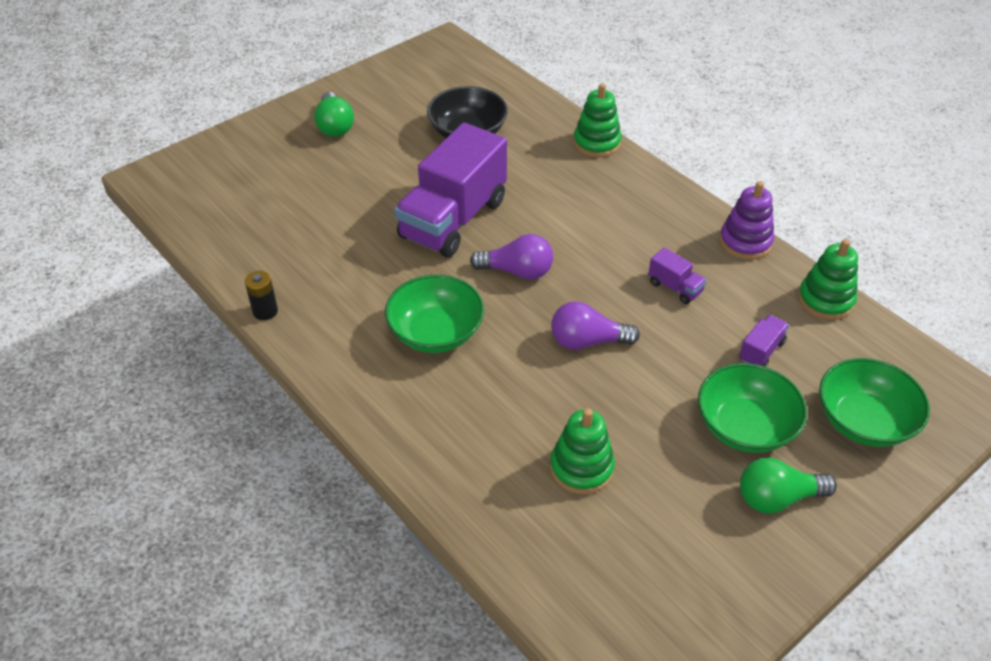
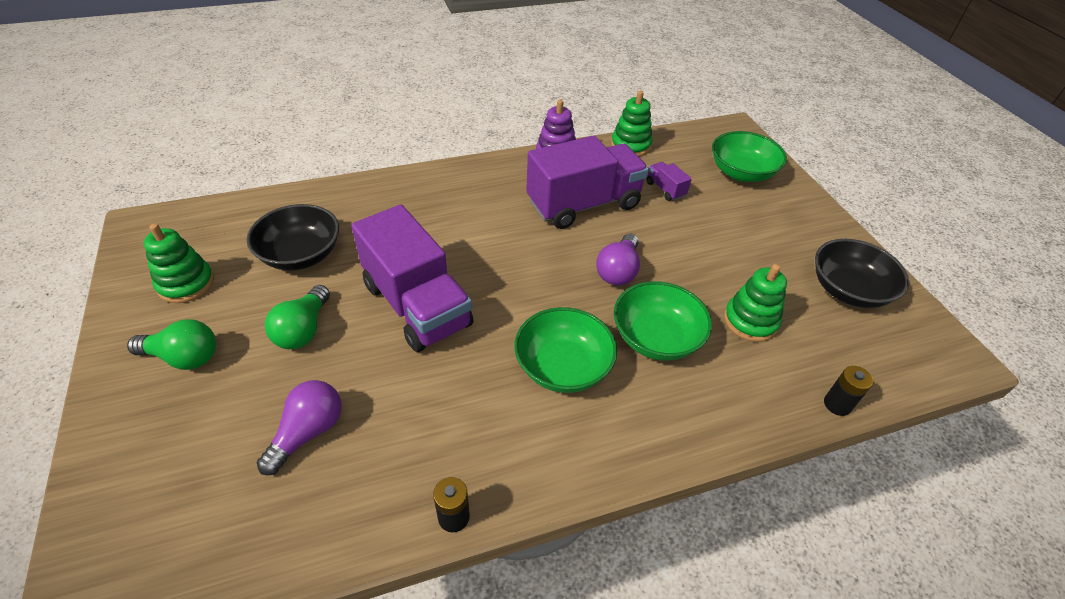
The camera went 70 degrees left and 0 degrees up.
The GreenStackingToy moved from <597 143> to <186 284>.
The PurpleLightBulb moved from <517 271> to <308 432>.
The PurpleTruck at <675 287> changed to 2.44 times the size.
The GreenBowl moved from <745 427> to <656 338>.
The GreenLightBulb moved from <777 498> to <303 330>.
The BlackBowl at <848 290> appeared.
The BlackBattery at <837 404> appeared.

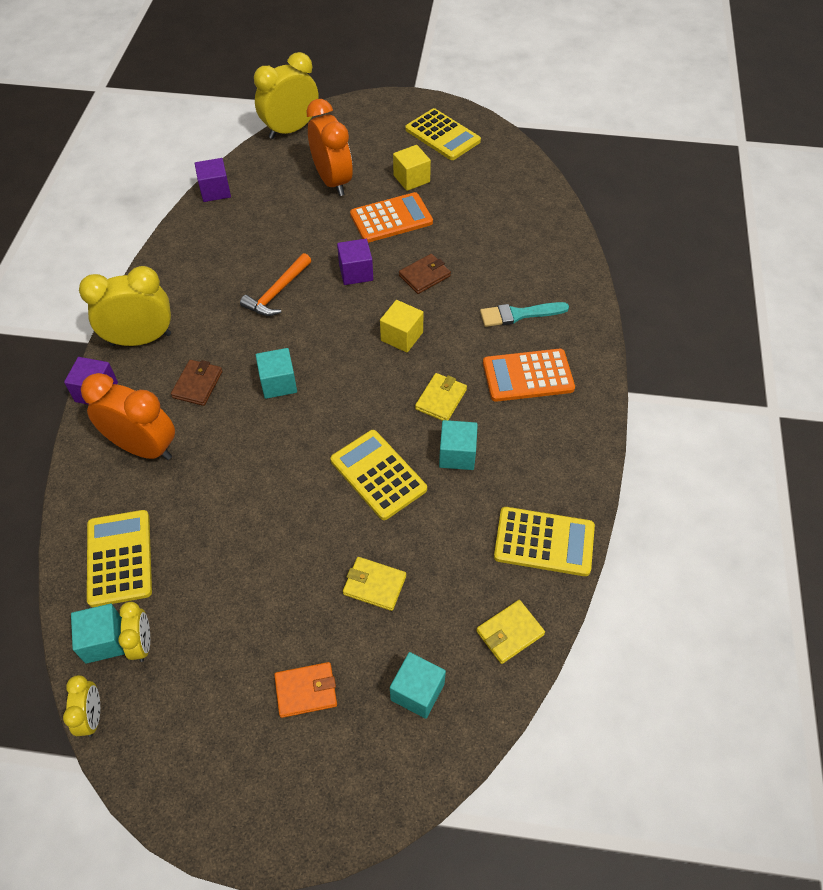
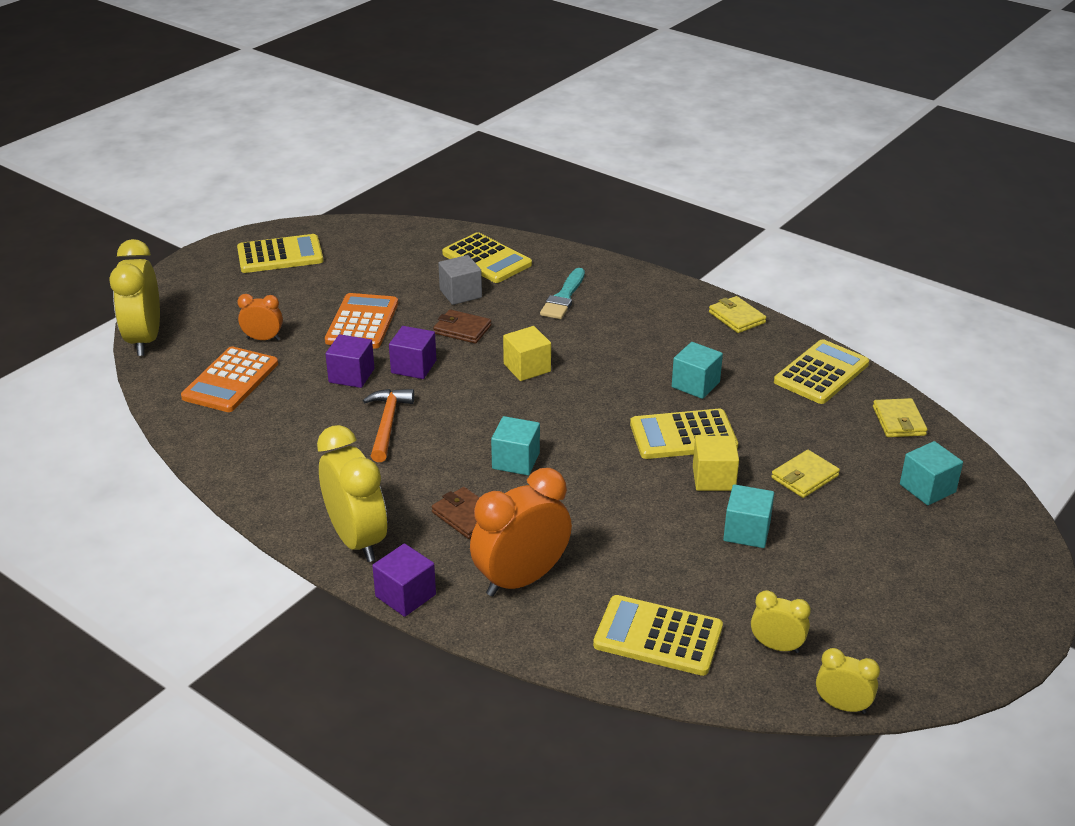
The camera went 60 degrees left and 20 degrees down.
The OrangeClock at <333 181> changed to 0.52 times the size.
The YellowCube moved from <411 179> to <713 478>.
The PurpleCube moved from <215 191> to <351 375>.
The OrangeHammer at <277 292> turned 150 degrees counterclockwise.
The BrownWallet at <424 276> turned 60 degrees counterclockwise.
The YellowClock at <141 339> turned 135 degrees clockwise.
The OrangeCalculator moved from <528 376> to <230 380>.
The YellowWallet moved from <441 399> to <736 317>.
The TurquoiseCube moved from <104 640> to <746 531>.
The OrangeWallet at <306 691> disappeared.
The YellowCalculator at <487 259> appeared.
The GreyCube at <460 293> appeared.

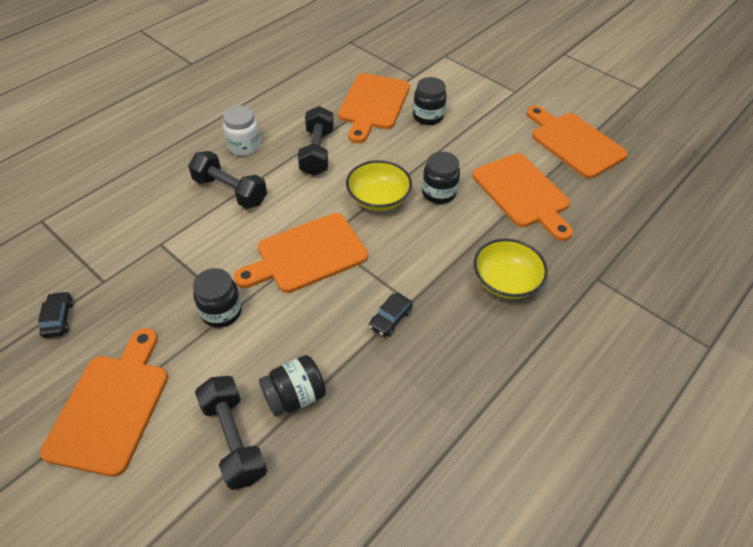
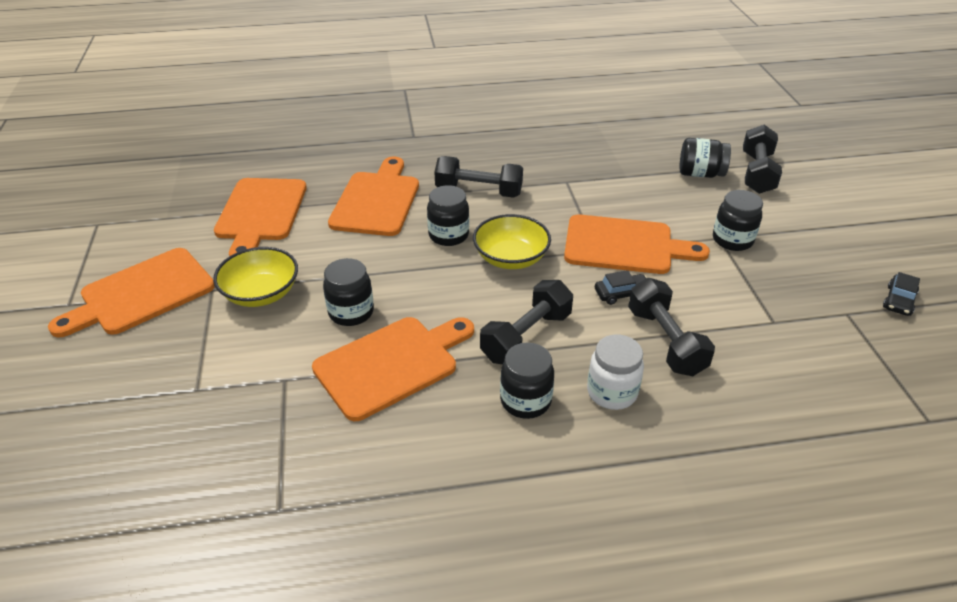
The camera went 140 degrees left and 10 degrees down.
The YellowBowl moved from <505 281> to <261 293>.
The BlackCar moved from <390 319> to <621 293>.
The OrangeCuttingBoard moved from <111 407> to <142 294>.
The BlackDumbbell at <478 191> appeared.
The BlackJar at <525 401> appeared.

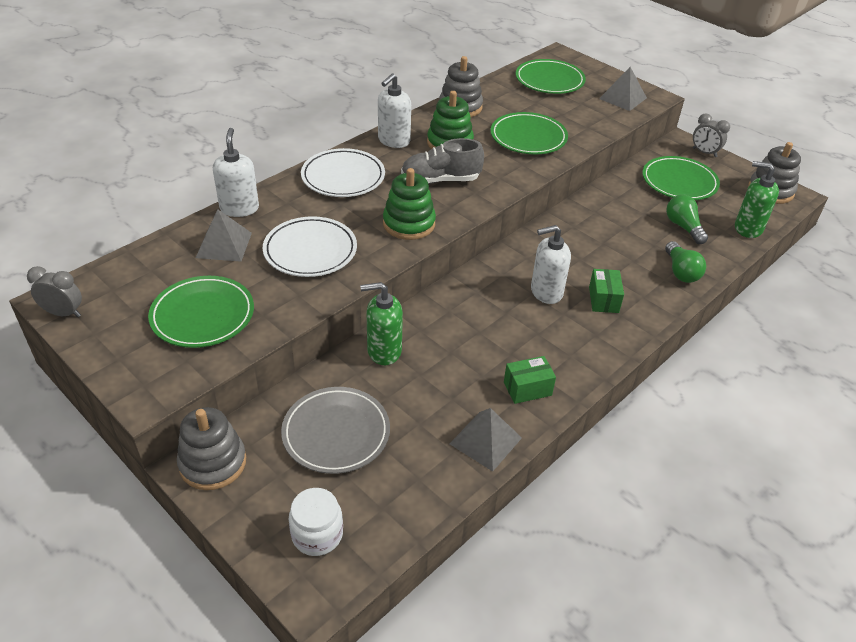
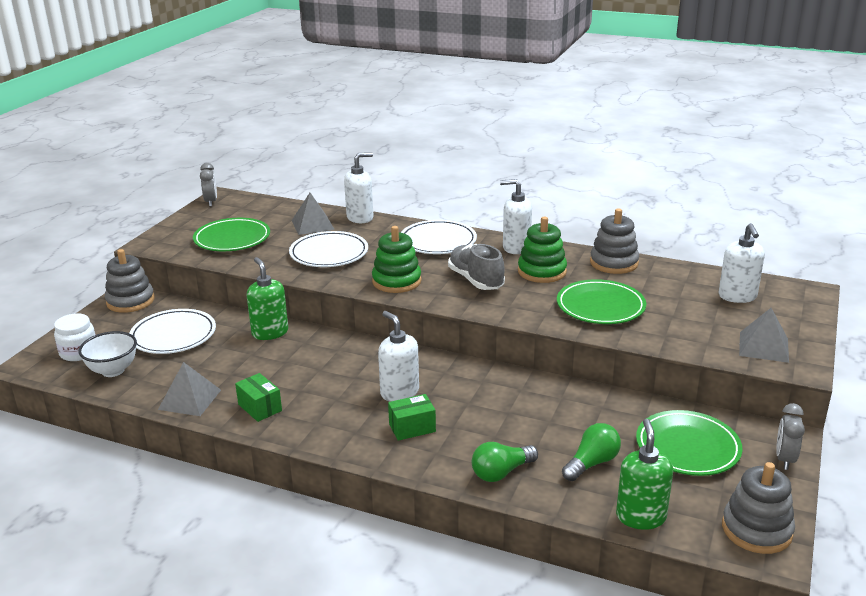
The camera went 70 degrees right and 15 degrees down.
The GreenPlate at <549 80> was replaced by the WhiteSoapDispenser at <737 296>.
The GreyPlate at <336 433> became the WhitePlate at <173 335>.
The WhiteBowl at <113 371> appeared.

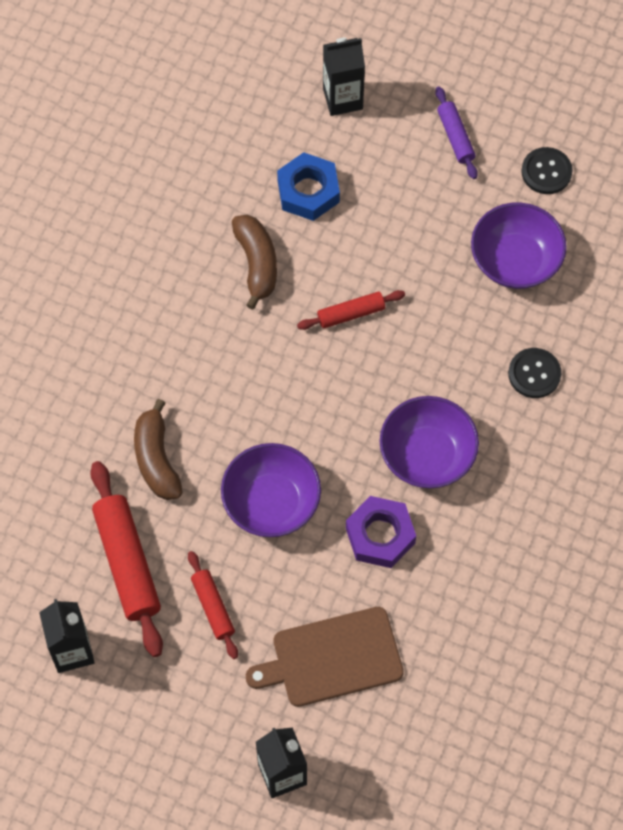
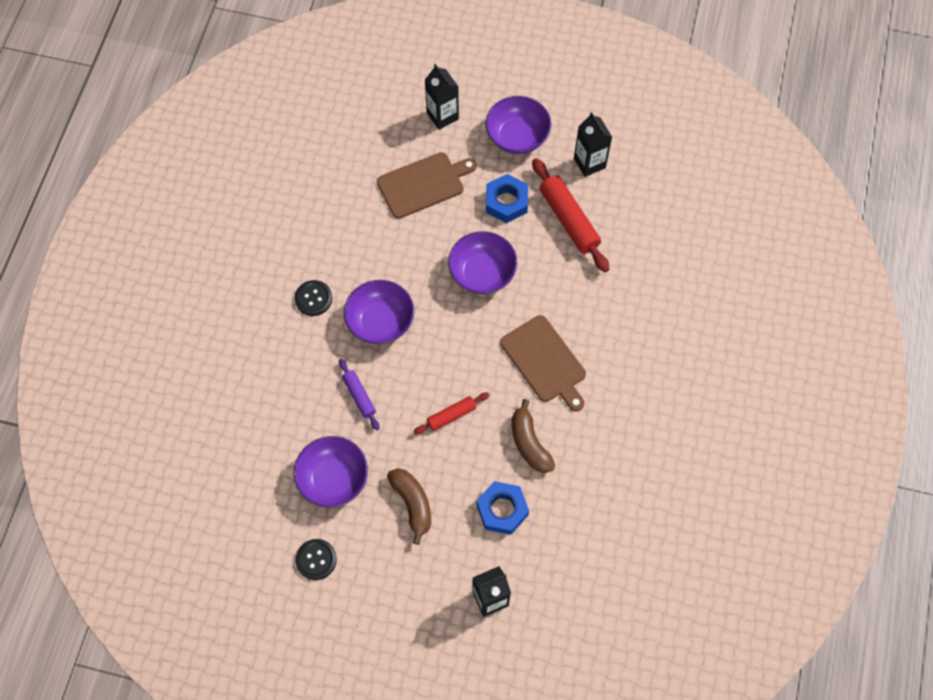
The camera went 170 degrees right and 0 degrees up.
The PurpleRollingPin moved from <455 137> to <359 396>.
The BlackButton moved from <534 374> to <313 298>.
The BrownBanana moved from <156 459> to <412 504>.
The PurpleNut at <380 535> disappeared.
The RedRollingPin at <213 607> was replaced by the BlueNut at <506 202>.
The PurpleBowl at <517 137> appeared.
The BrownCuttingBoard at <545 361> appeared.

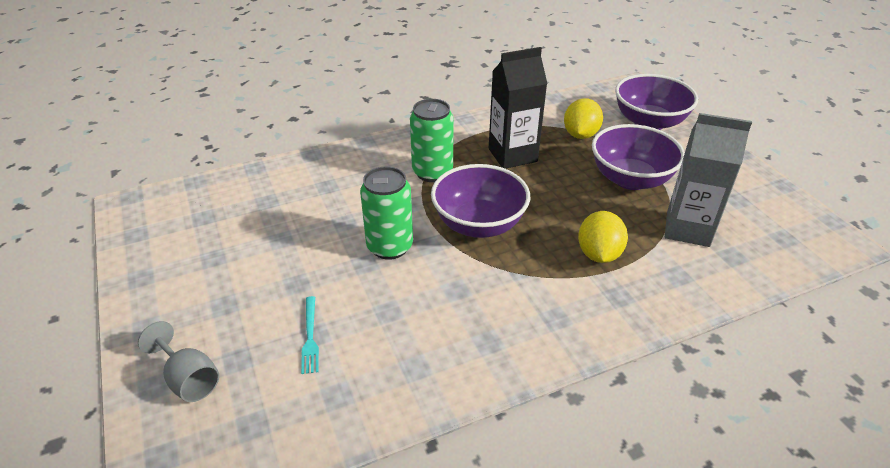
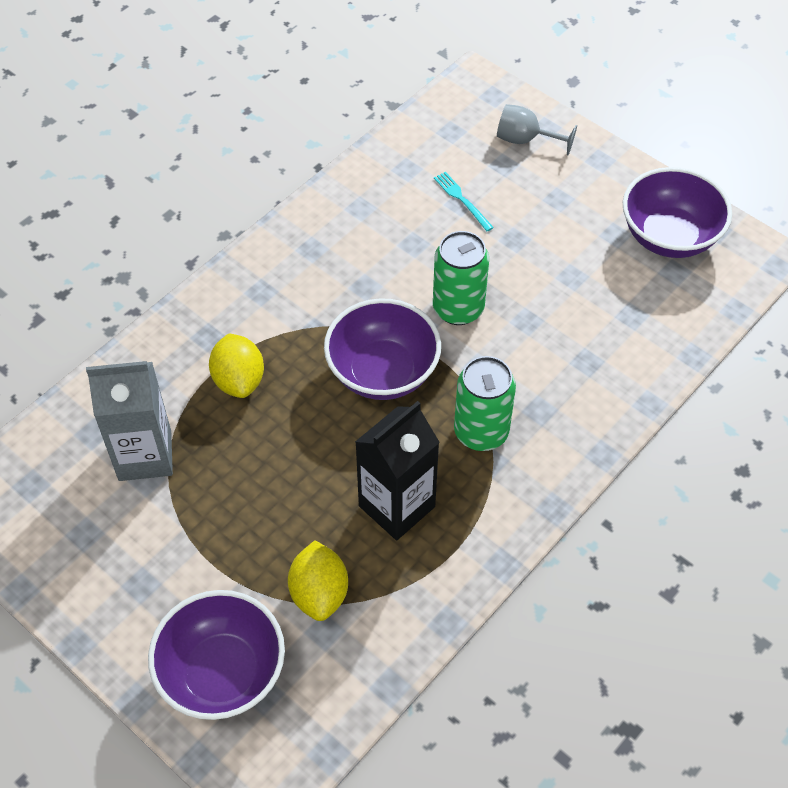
The camera went 155 degrees right and 15 degrees up.
The PurpleBowl moved from <630 179> to <669 236>.

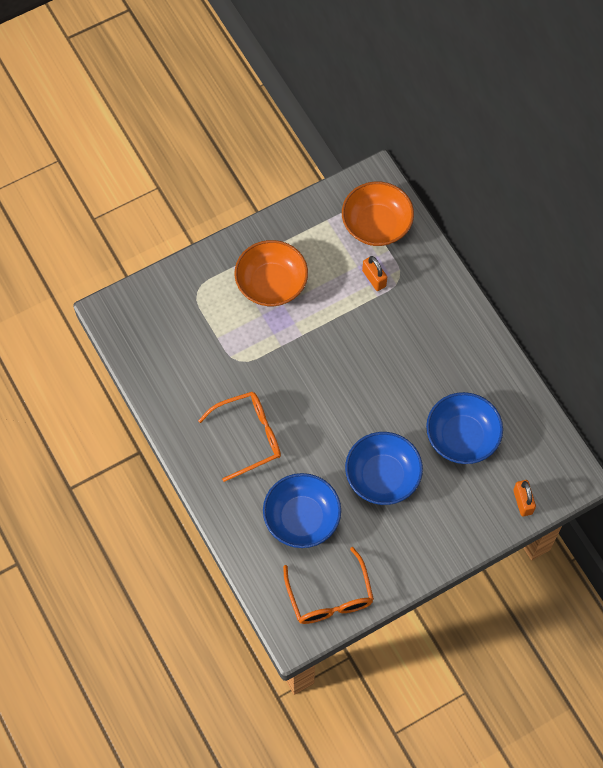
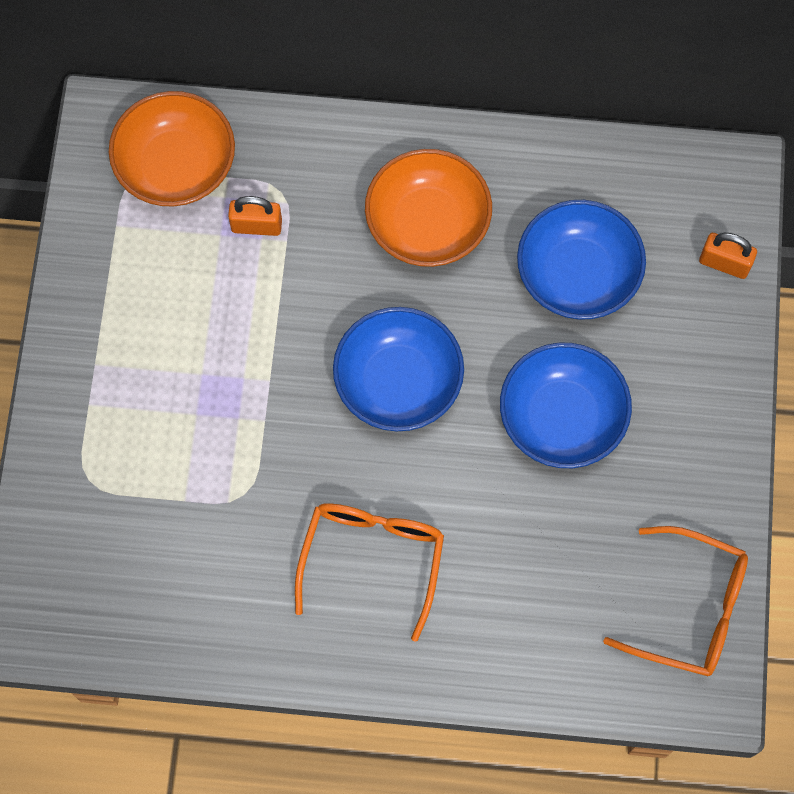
The camera went 55 degrees left and 5 degrees up.
The OrangeBowl moved from <271 283> to <427 224>.
The BlueBowl moved from <302 518> to <398 382>.

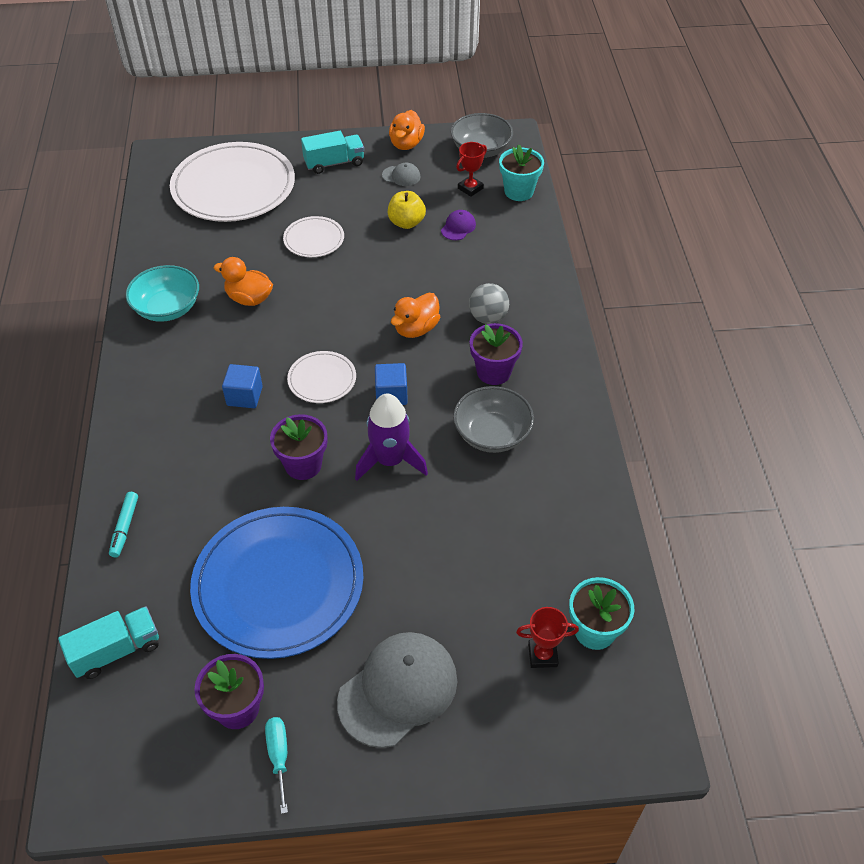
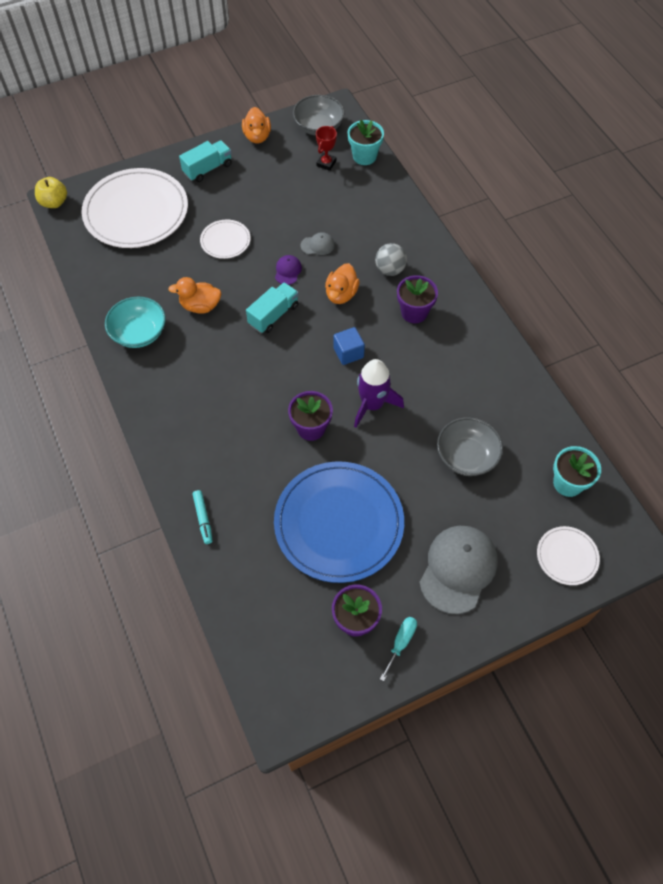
The camera went 20 degrees left and 10 degrees up.
The GreyCap moved from <401 176> to <317 245>.
The YellowApple moved from <406 222> to <54 202>.
The PurpleCap moved from <458 227> to <288 271>.
The WhitePlate moved from <322 379> to <567 556>.
The BlueCube at <244 396> disappeared.
The GreyBowl moved from <492 434> to <466 456>.
The TurquoiseTruck moved from <116 650> to <273 315>.
The RedTrophy at <542 655> disappeared.
The TurquoiseScrewdriver at <279 756> turned 60 degrees clockwise.

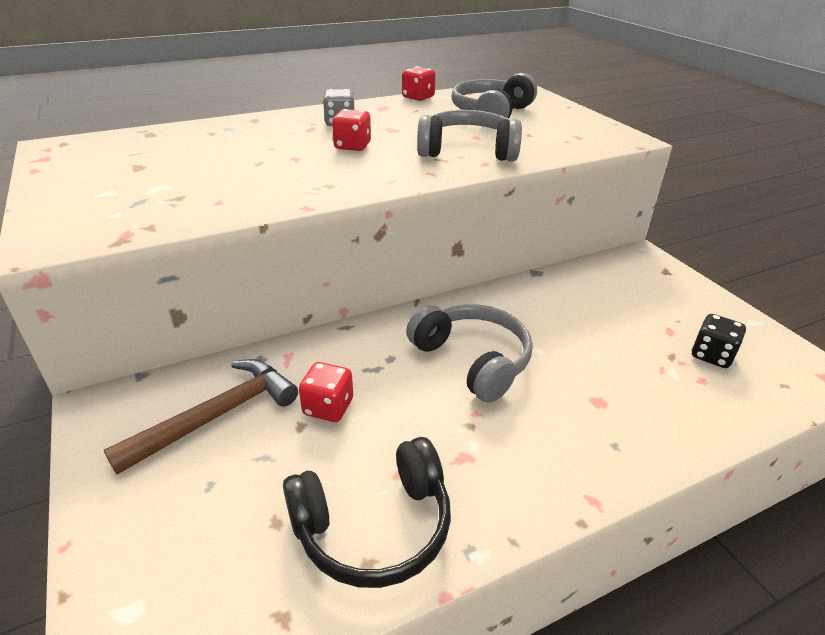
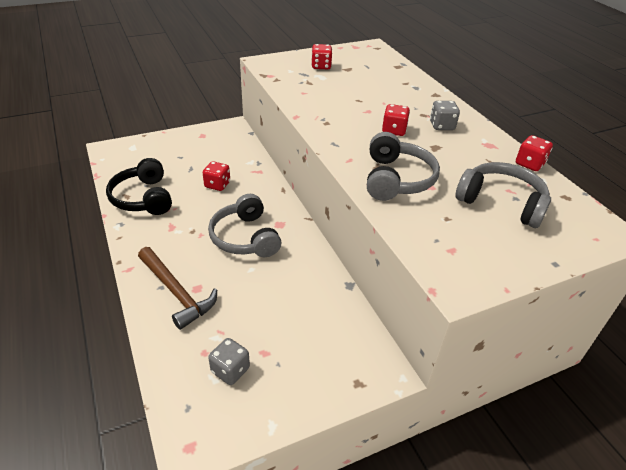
The camera went 90 degrees right and 5 degrees up.
The GreyHeadphones at <472 360> turned 105 degrees clockwise.
The BlackDice at <711 355> became the GreyDice at <230 370>.
The BrownHammer moved from <217 416> to <176 292>.
The RedDice at <321 66> appeared.

